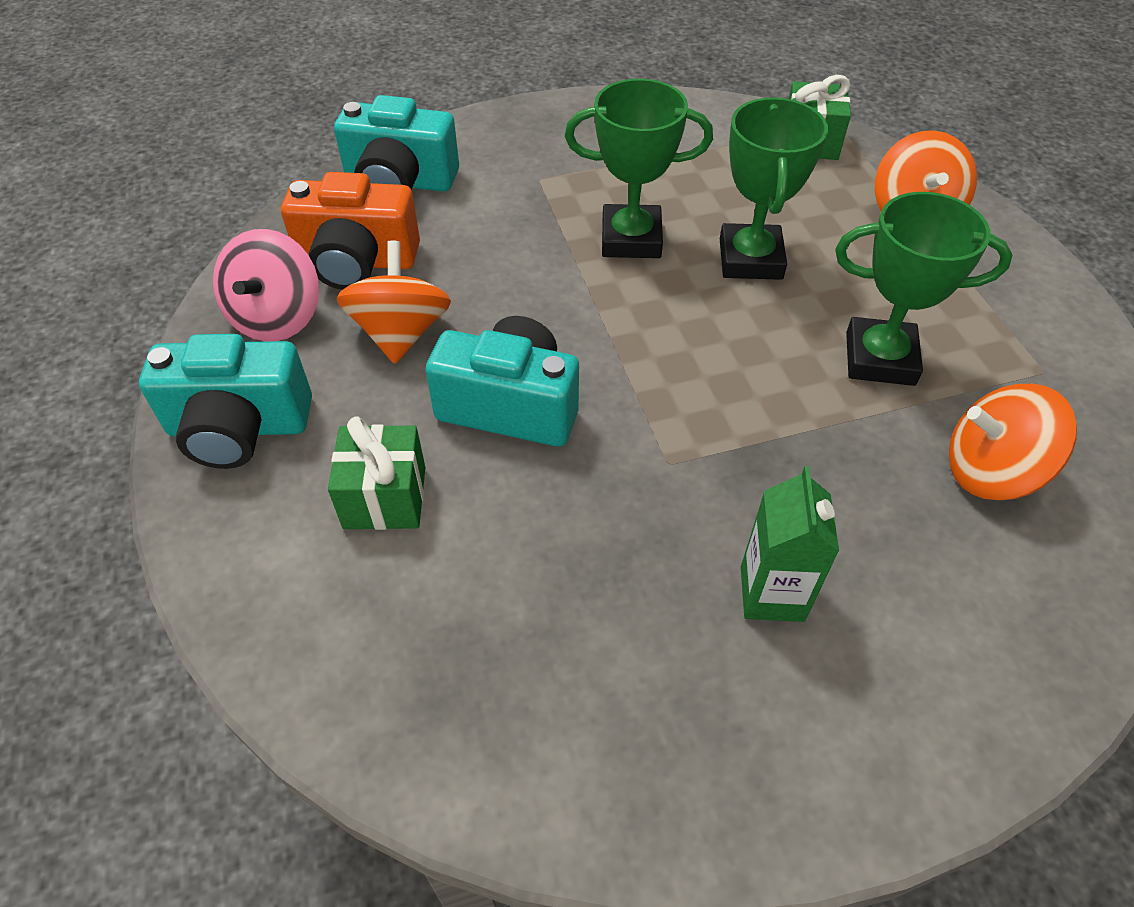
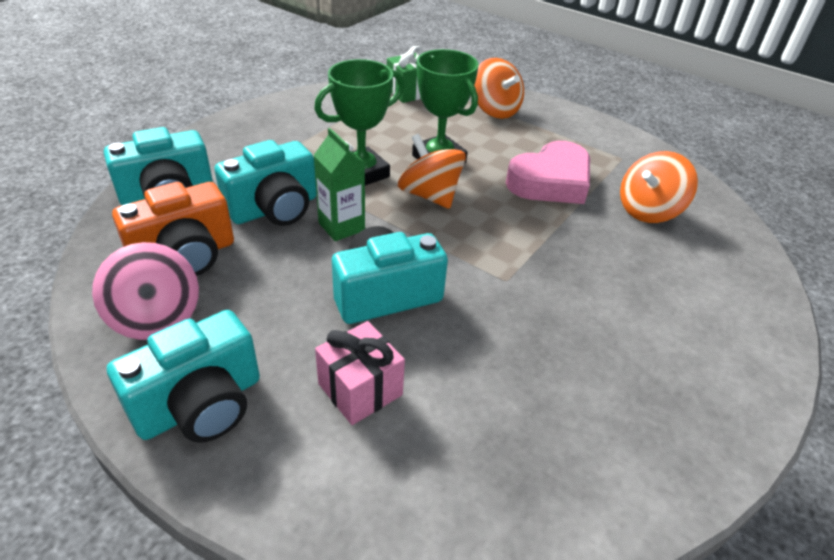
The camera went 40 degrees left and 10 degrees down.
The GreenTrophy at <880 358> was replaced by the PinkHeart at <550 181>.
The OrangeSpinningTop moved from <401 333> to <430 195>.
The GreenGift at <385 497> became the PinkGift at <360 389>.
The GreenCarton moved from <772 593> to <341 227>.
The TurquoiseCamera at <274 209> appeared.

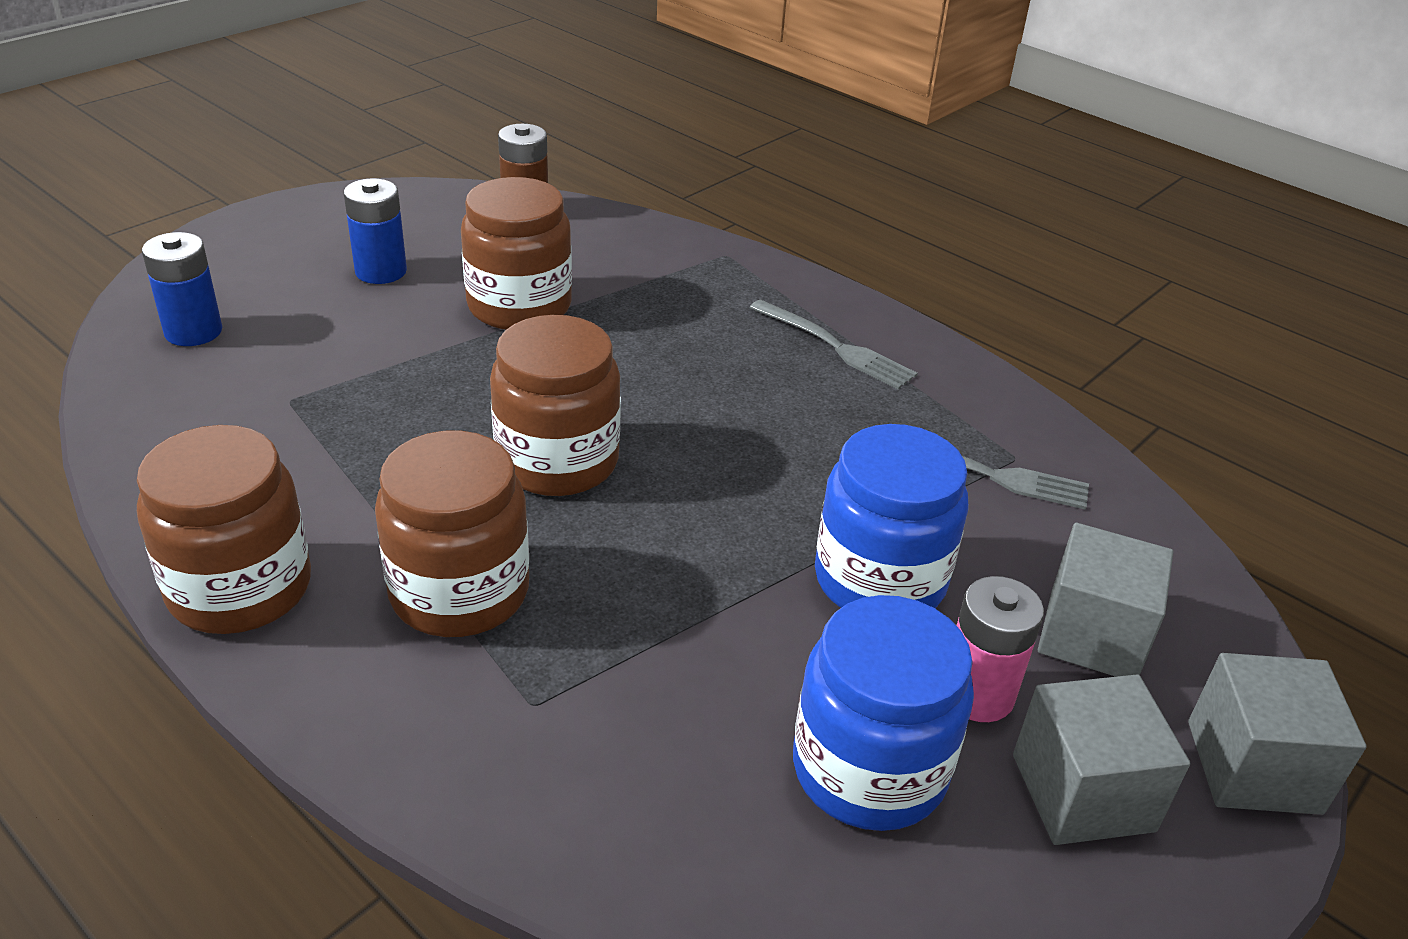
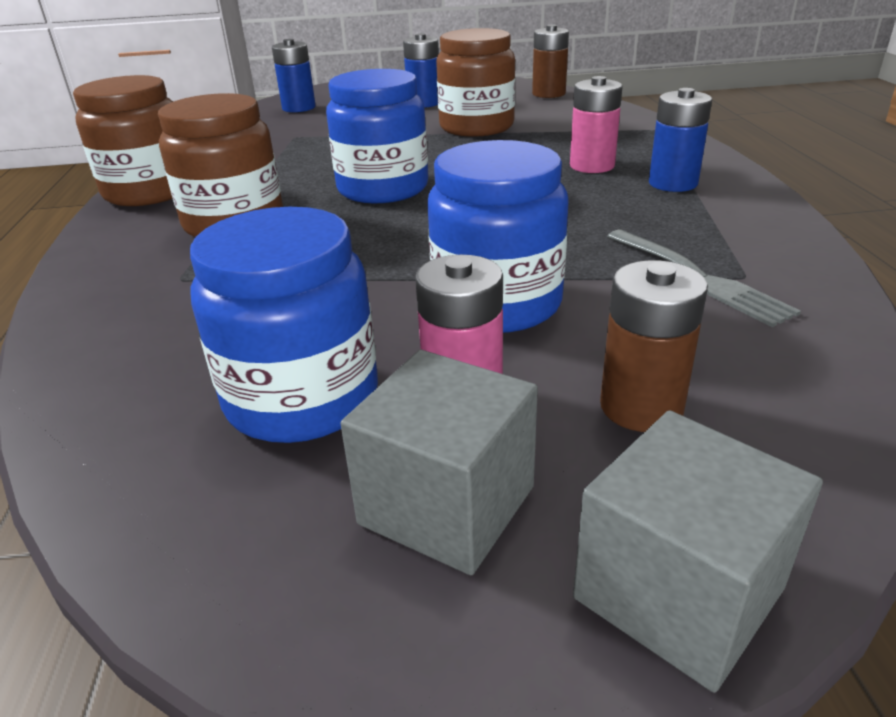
The camera went 45 degrees right and 5 degrees down.
The GreyFork at <836 347> was replaced by the BlueBattery at <673 183>.
The BrownJar at <557 461> became the BlueJar at <383 188>.
The GreyCube at <1092 635> was replaced by the BrownBattery at <641 407>.
The PinkBattery at <592 166> appeared.

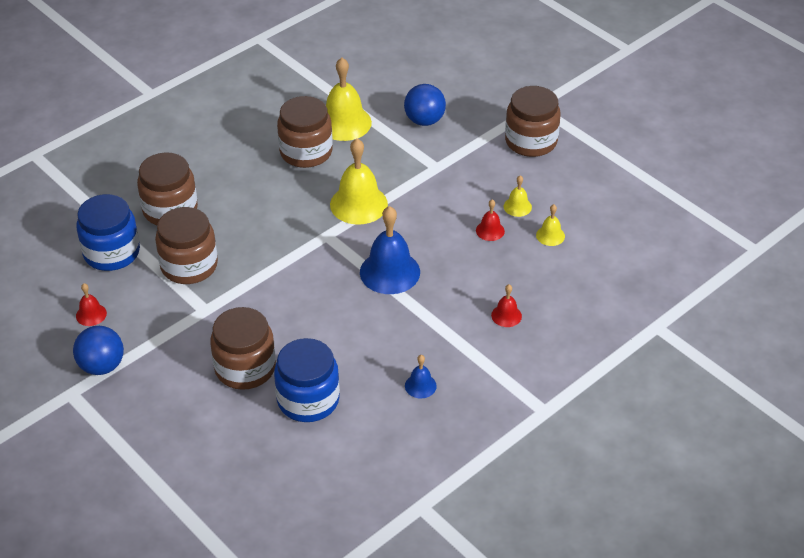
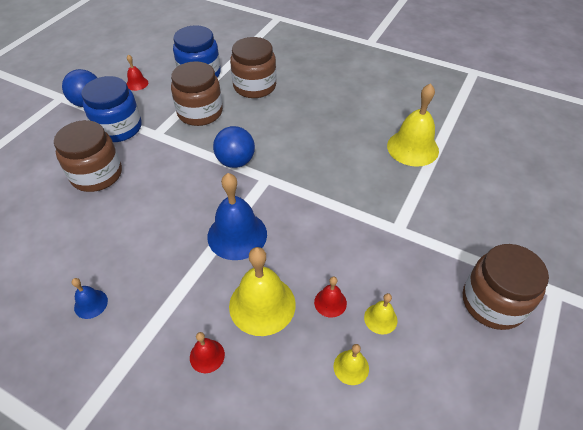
The camera went 70 degrees right and 5 degrees up.
The BlueBall moved from <424 120> to <236 161>.
The BrownJar at <306 152> disappeared.
The YellowBell moved from <358 204> to <262 305>.
The BlueJar moved from <308 400> to <118 128>.

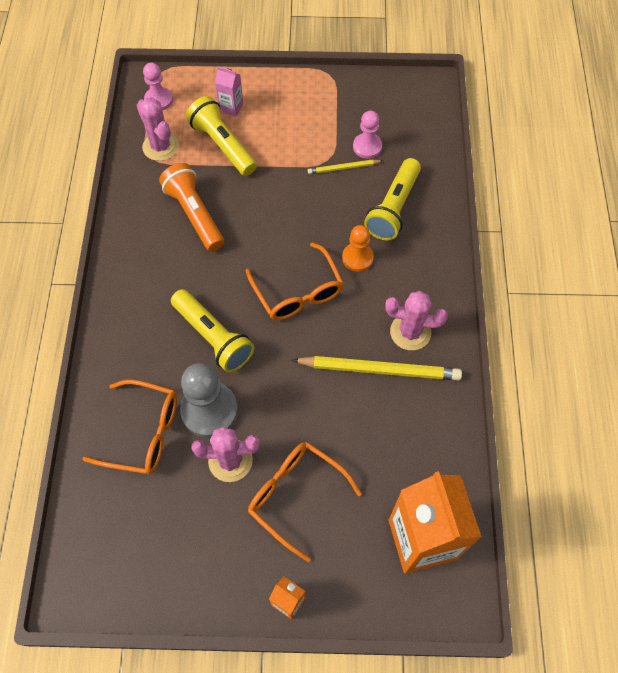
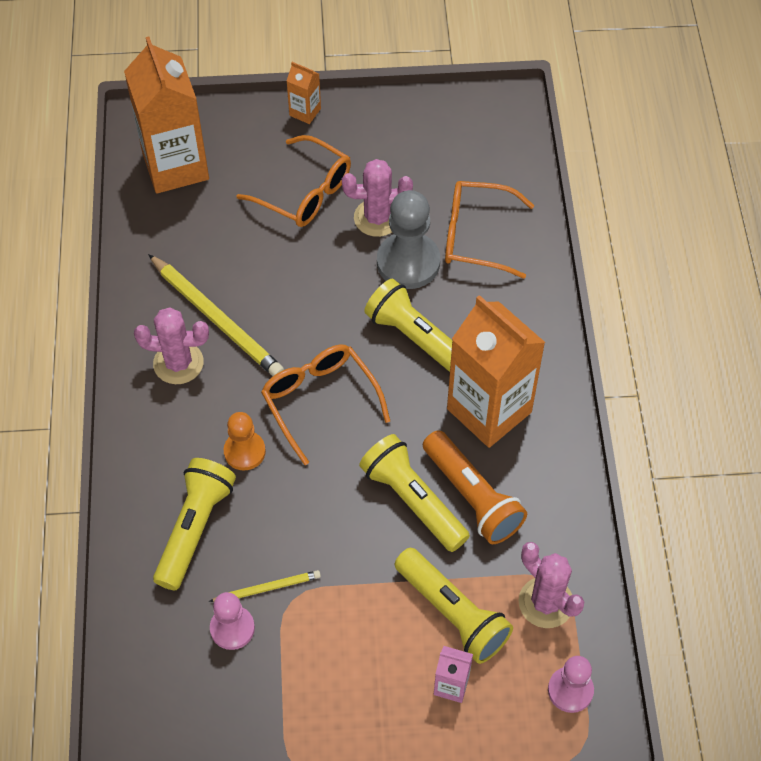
The camera went 175 degrees right and 5 degrees down.
The YellowPencil at <379 369> turned 135 degrees counterclockwise.
The OrangeCarton at <489 410> appeared.
The YellowFlashlight at <413 500> appeared.

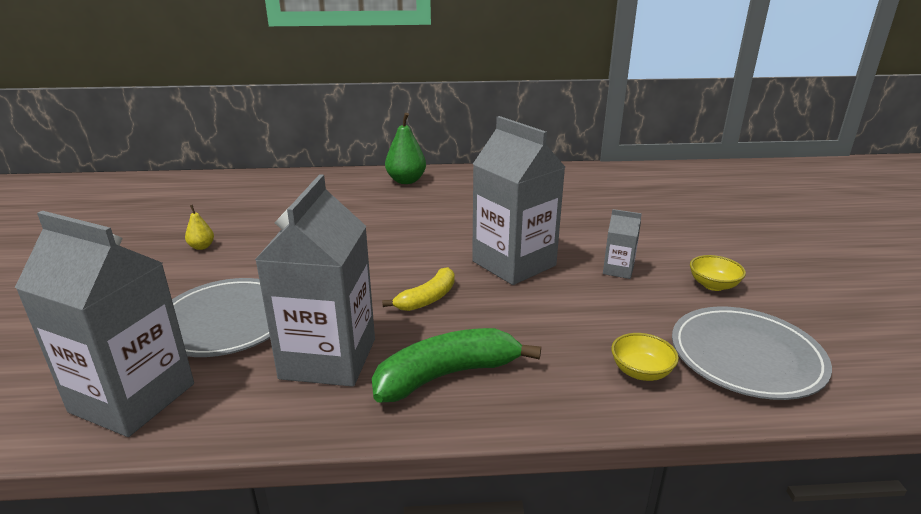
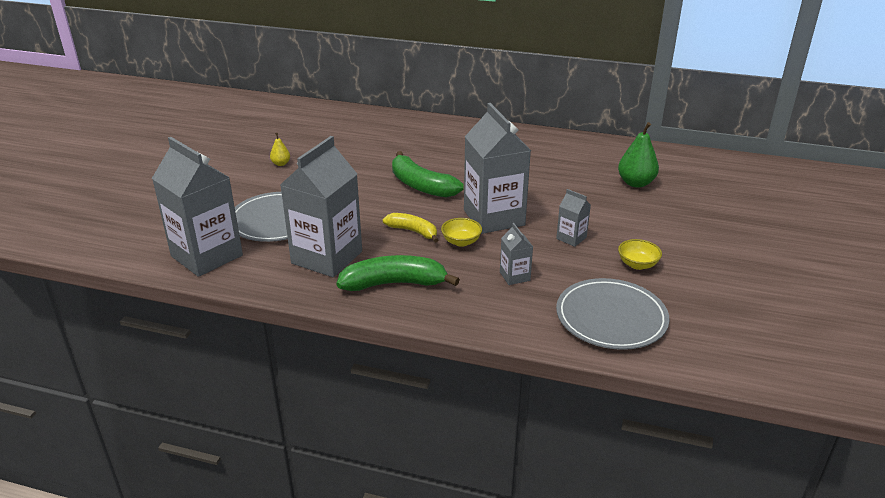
The camera went 20 degrees right and 5 degrees up.
The GreenPear moved from <406 181> to <635 183>.
The YellowBanana at <427 299> turned 120 degrees counterclockwise.
The YellowBowl moved from <641 372> to <461 242>.
The GreenBanana at <421 185> appeared.
The GreyCarton at <514 276> appeared.

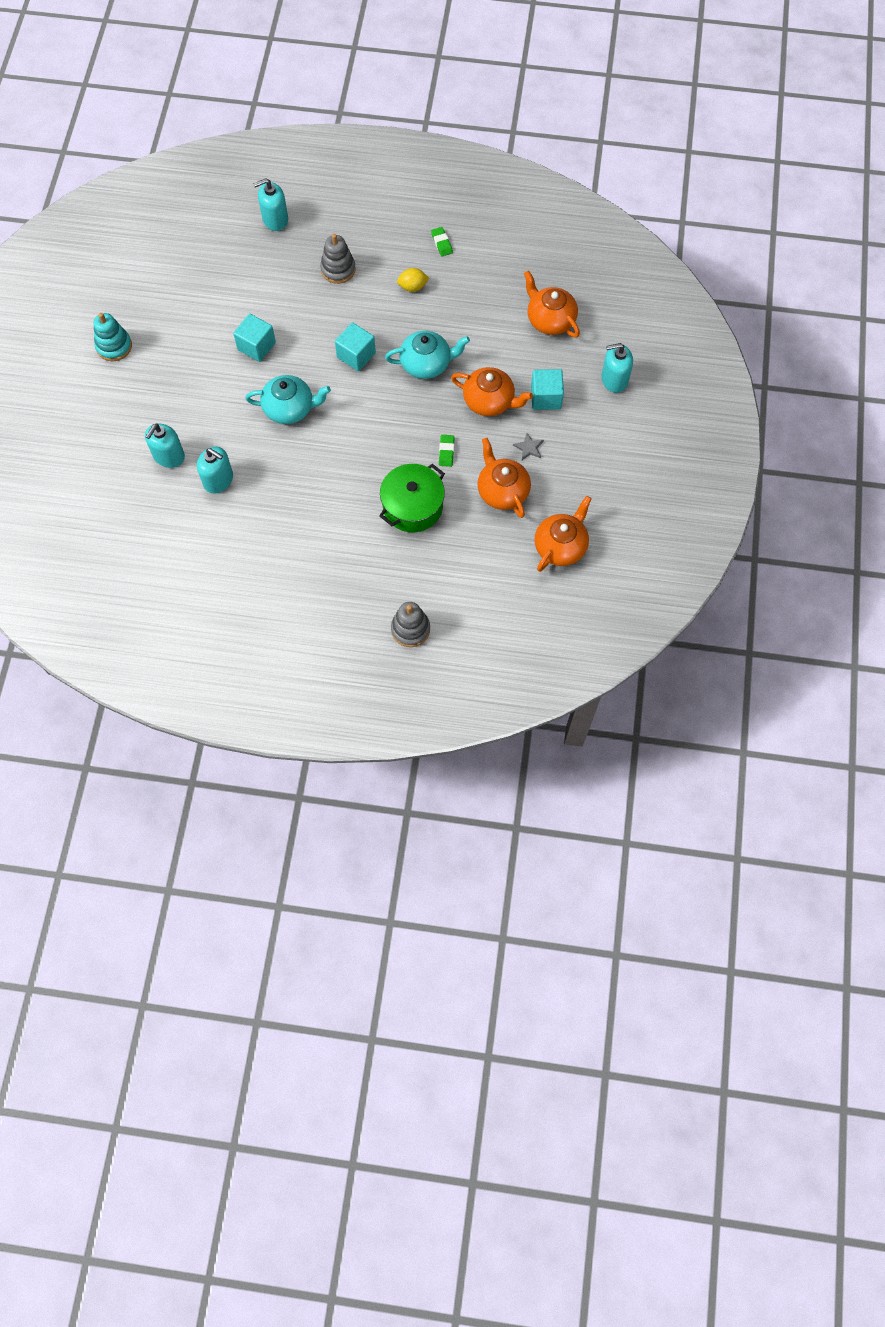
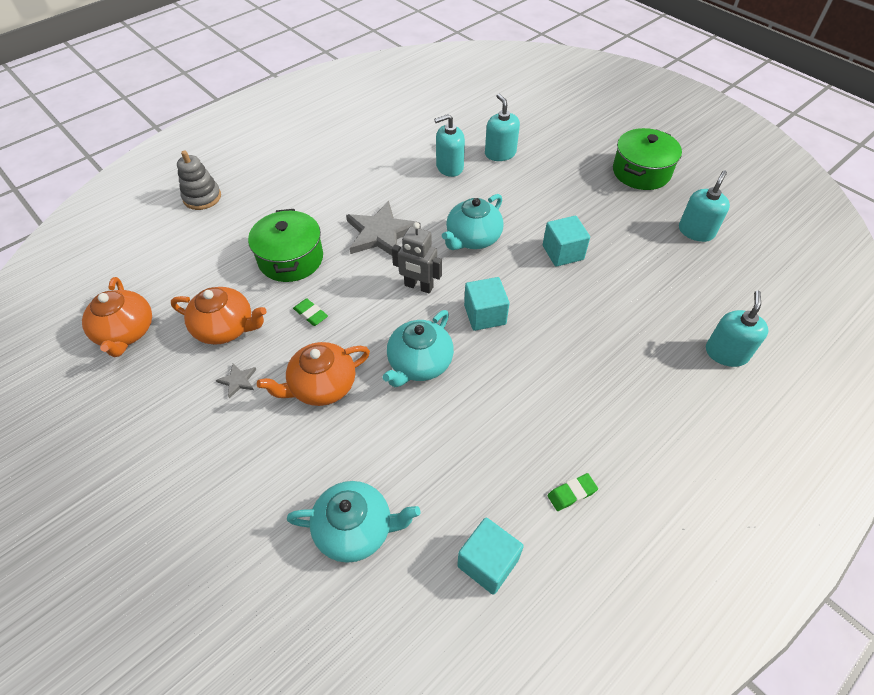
The camera went 130 degrees right and 15 degrees down.
The GreenEraser at <441 243> turned 45 degrees counterclockwise.
The GreyStackingToy at <338 269> disappeared.
The YellowLemon at <413 287> disappeared.
The OrangeTeapot at <550 319> became the TurquoiseTeapot at <356 529>.
The TurquoiseStackingToy at <114 346> was replaced by the GreenPot at <641 172>.
The TurquoiseSoapDispenser moved from <614 379> to <696 231>.
The TurquoiseCube moved from <546 397> to <488 562>.
The GreyStar at <381 233> appeared.
The GreyRobot at <418 286> appeared.

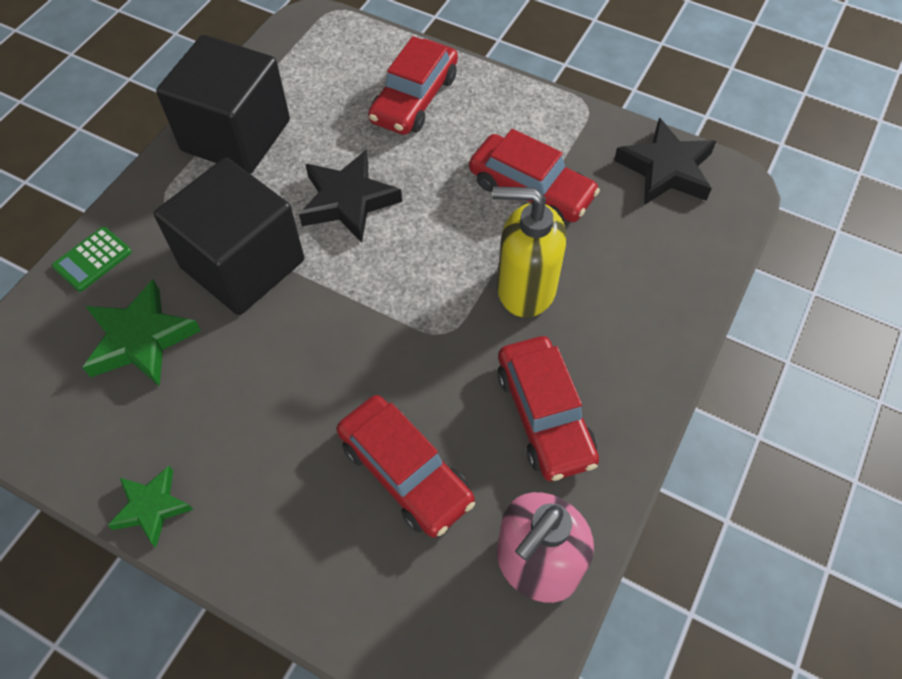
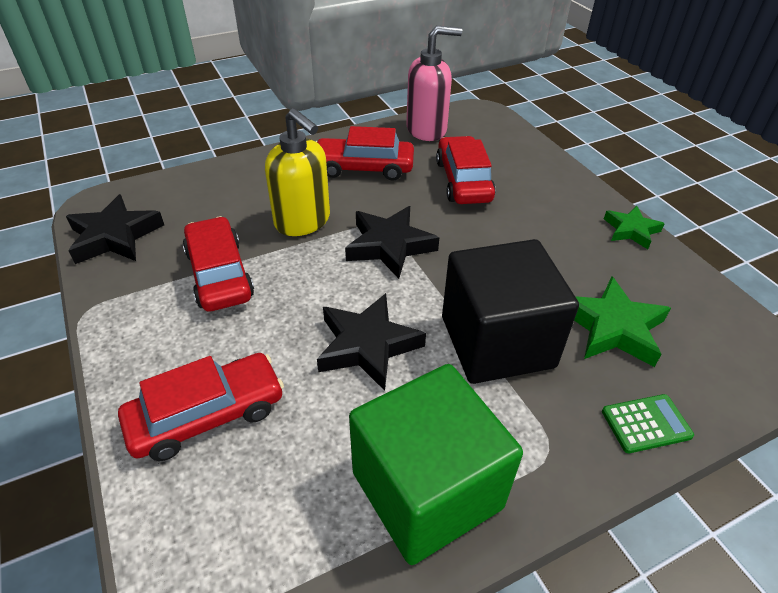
The camera went 145 degrees left and 15 degrees down.
The BlackCube at <236 135> became the GreenCube at <426 490>.
The RedCar at <544 415> turned 105 degrees counterclockwise.
The BlackStar at <389 246> appeared.

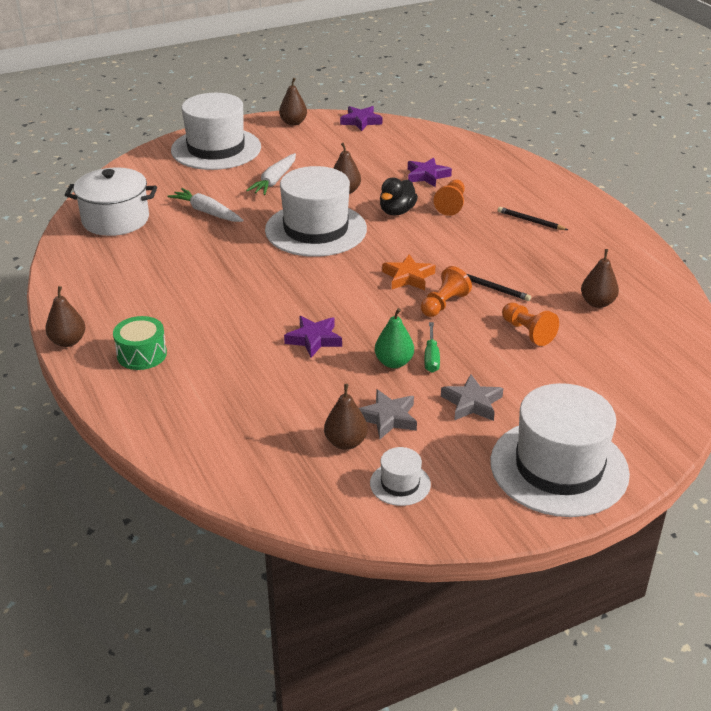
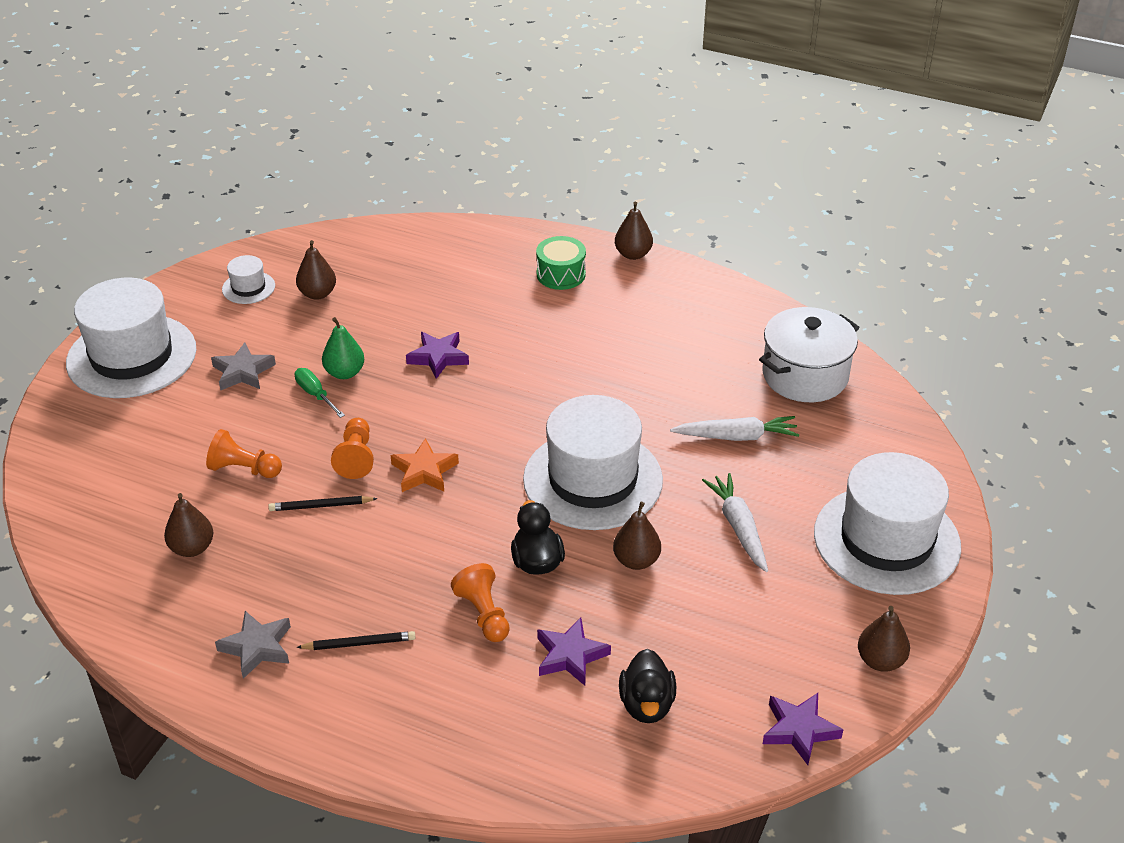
The camera went 140 degrees right and 5 degrees up.
The GreyStar moved from <388 418> to <257 647>.
The BlackDuck at <646 704> appeared.

